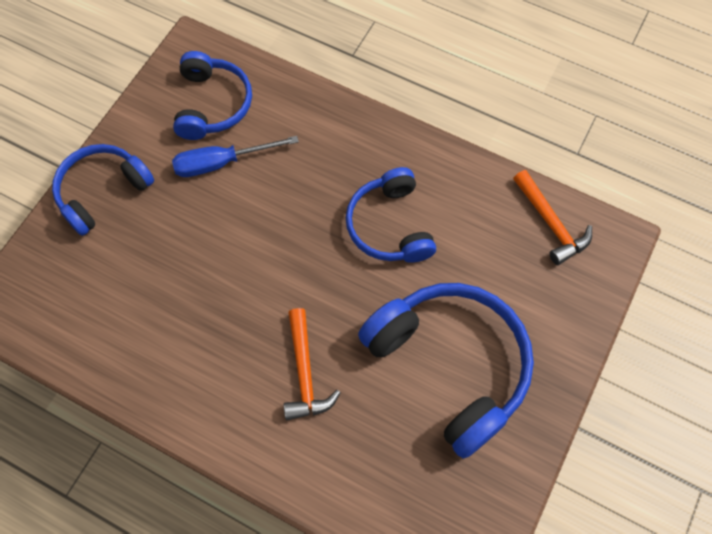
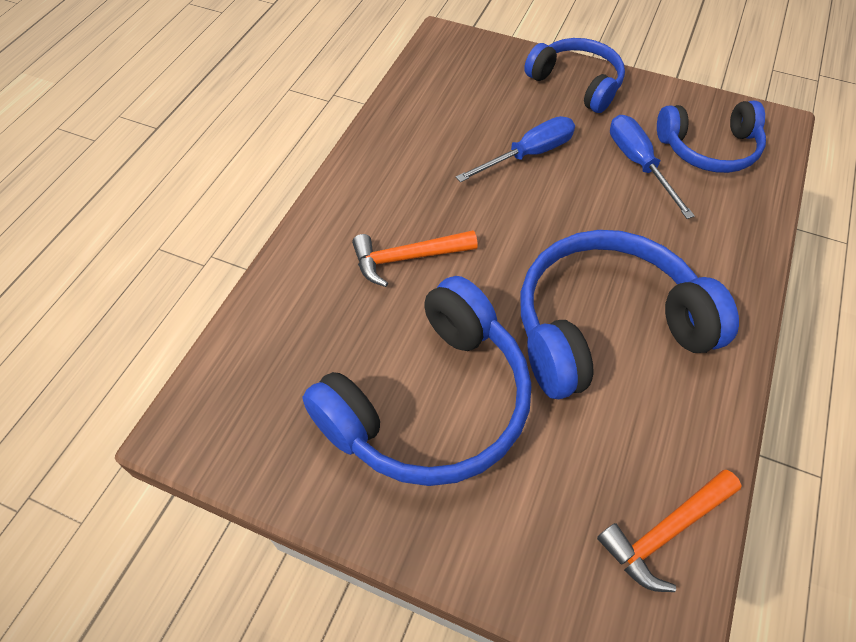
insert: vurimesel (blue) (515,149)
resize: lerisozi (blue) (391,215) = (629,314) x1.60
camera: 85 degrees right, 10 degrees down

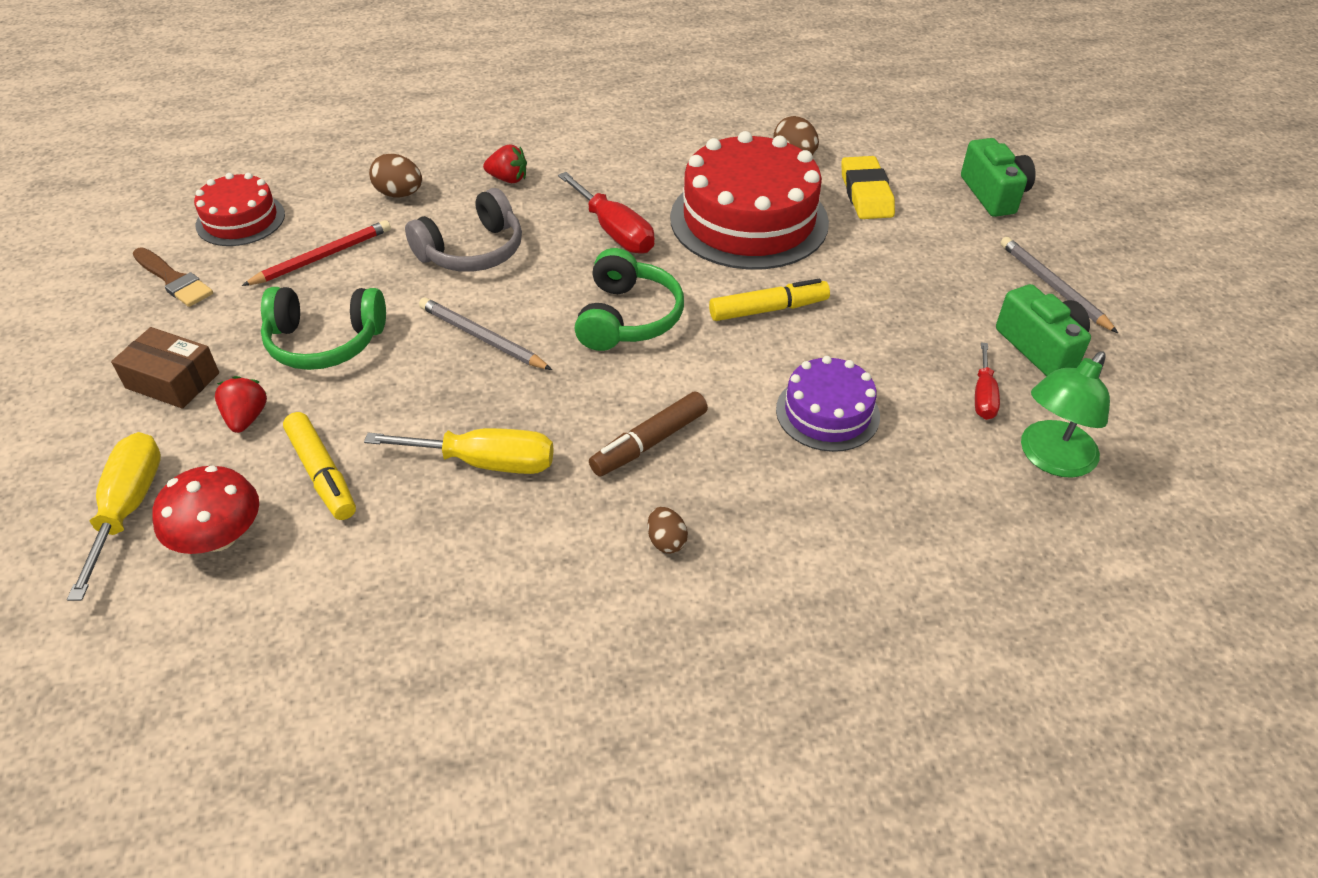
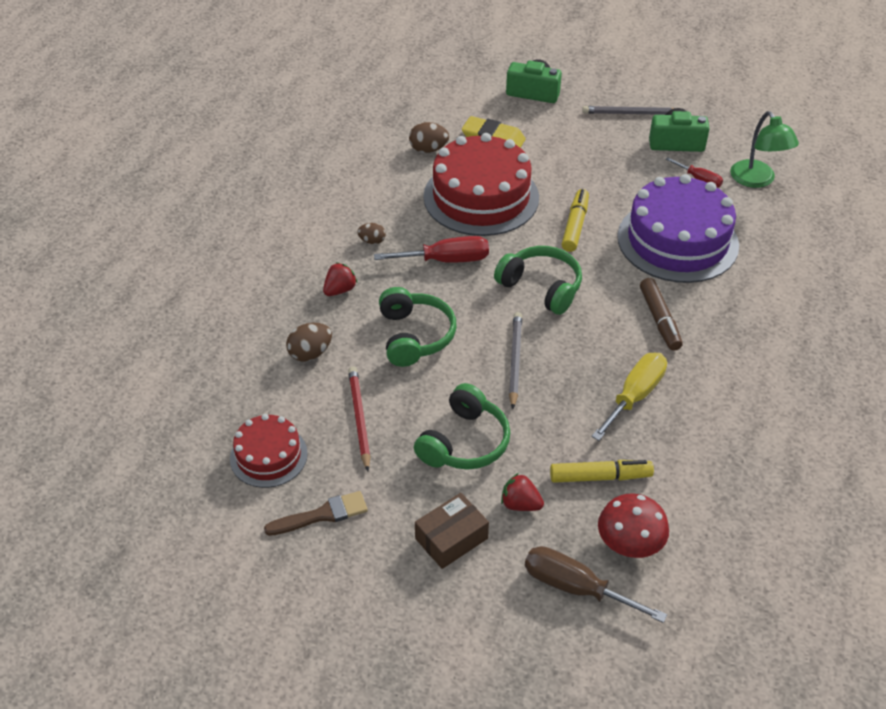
move: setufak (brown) (668,530) to (371,233)
recolor: lerisozi (grey) (463,230) to lerisozi (green) (417,327); vurimesel (yellow) (114,516) to vurimesel (brown) (596,584)
rotate: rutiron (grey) (485,333) = (515,360) 120 degrees clockwise
resize: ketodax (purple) (828,404) = (678,228) x1.85
camera: 60 degrees left, 0 degrees up

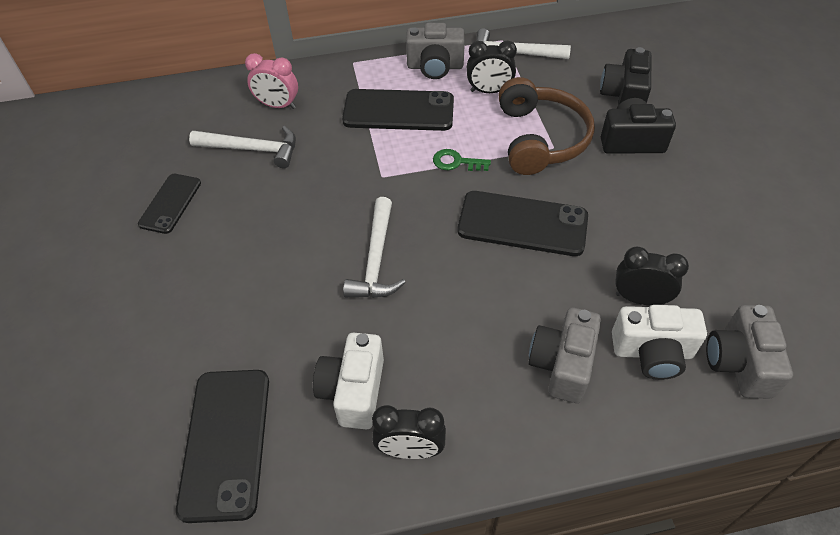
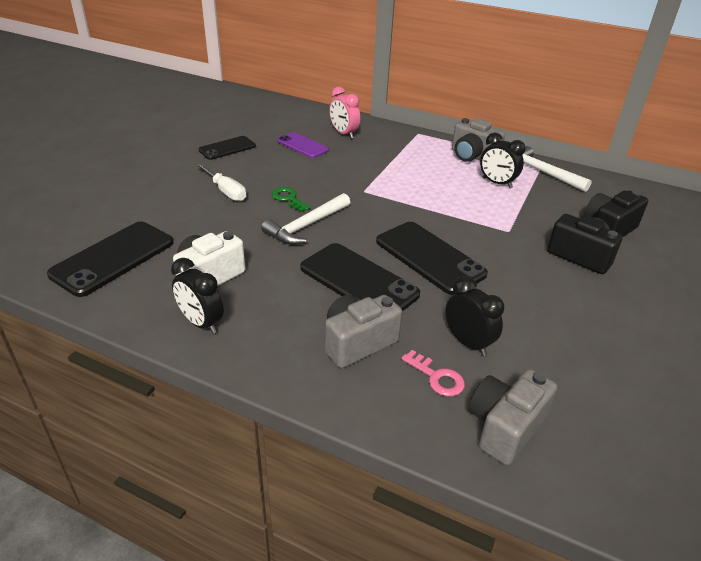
delete: lerisozi (brown) (546,126)
insert: vurimesel (white) (220,182)
move: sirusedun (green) (462,160) to (291,199); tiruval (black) (398,110) to (360,277)
replace: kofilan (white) (242,147) to tiruval (purple) (303,145); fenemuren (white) (659,342) to sirusedun (pink) (433,373)
camera: 35 degrees right, 15 degrees down

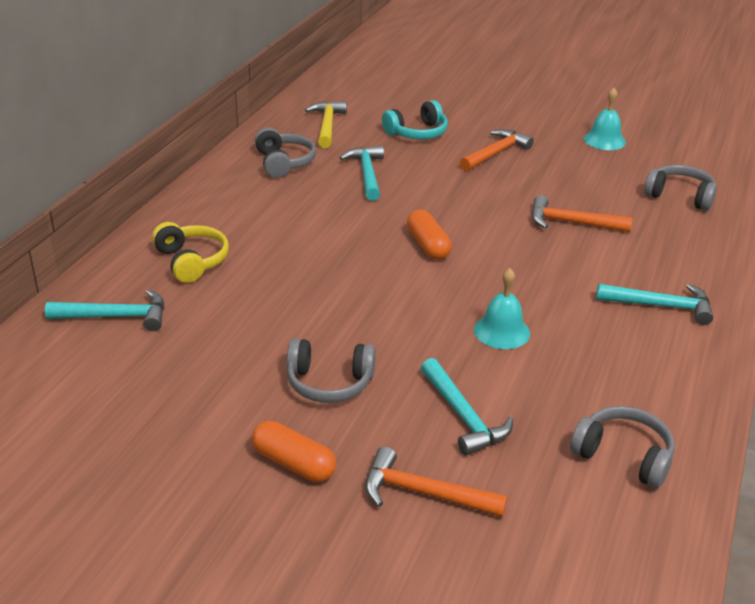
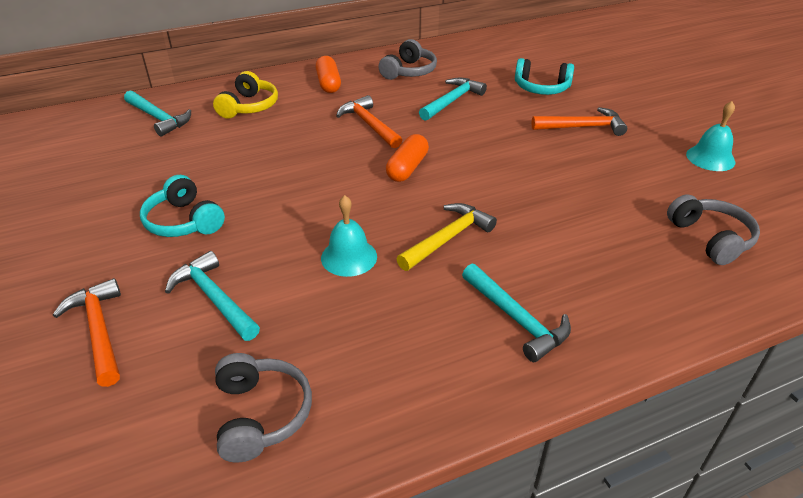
move: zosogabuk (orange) (294,451) to (328,74); kofilan (orange) (582,213) to (369,121); kofilan (yellow) (326,124) to (447,237)
recolor: lerisozi (grey) (331,370) to lerisozi (turquoise) (182,206)
rotate: kofilan (turquoise) (467,407) = (212,296) 120 degrees clockwise
camera: 45 degrees right, 5 degrees up

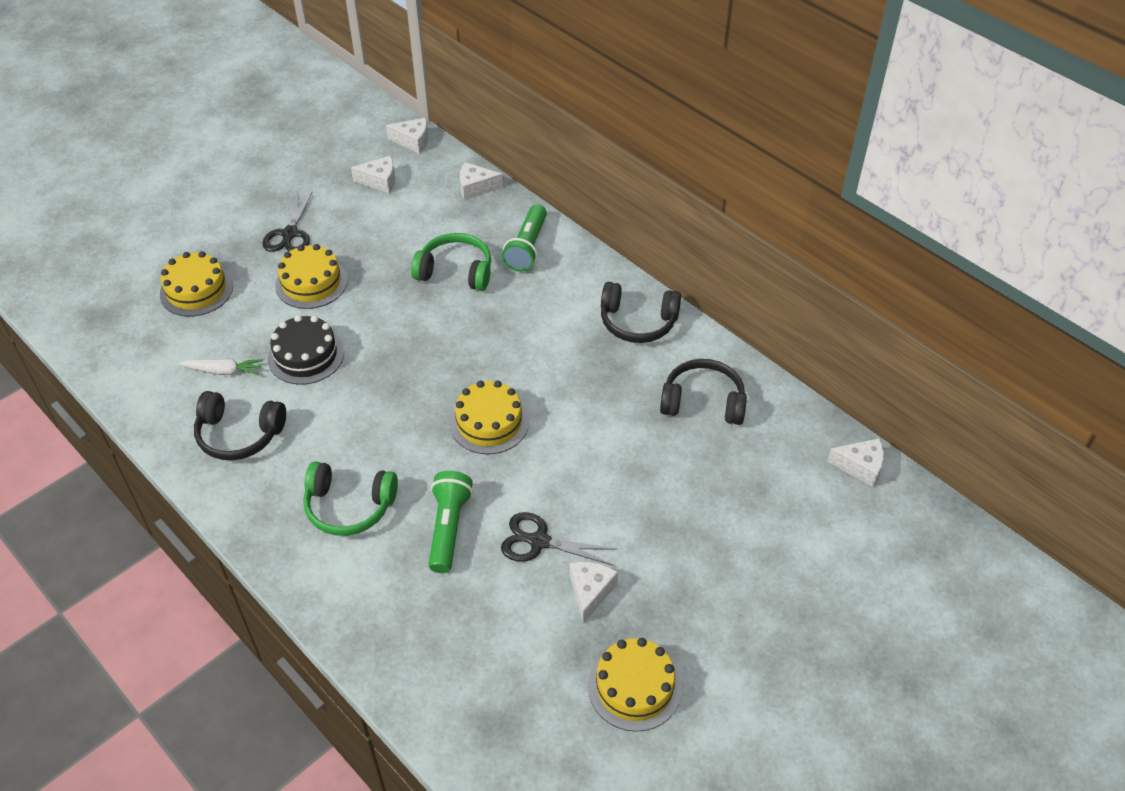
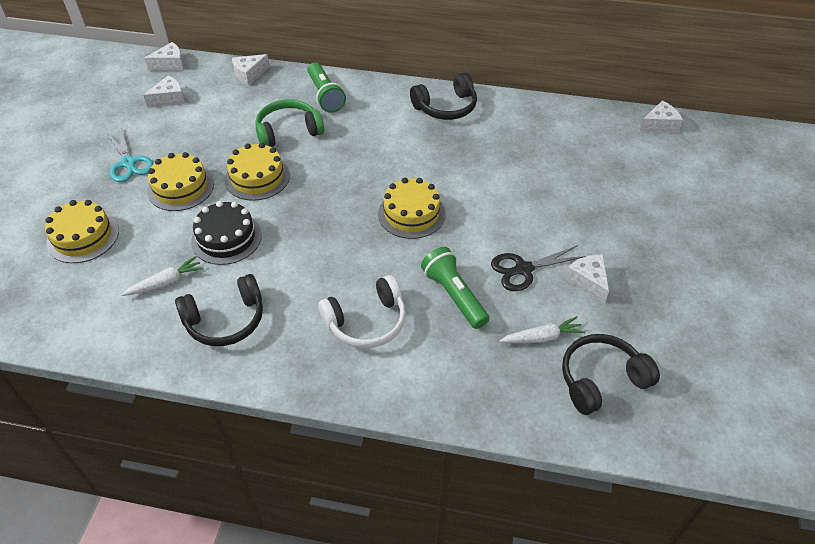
insert: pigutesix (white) (542,329)
move: ketodax (yellow) (635,685) to (257,172); lerisozi (black) (703,392) to (611,374)
recolor: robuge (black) (287,222) to robuge (turquoise) (130,154); lerisozi (green) (350,499) to lerisozi (white) (362,311)
camera: 35 degrees left, 0 degrees up

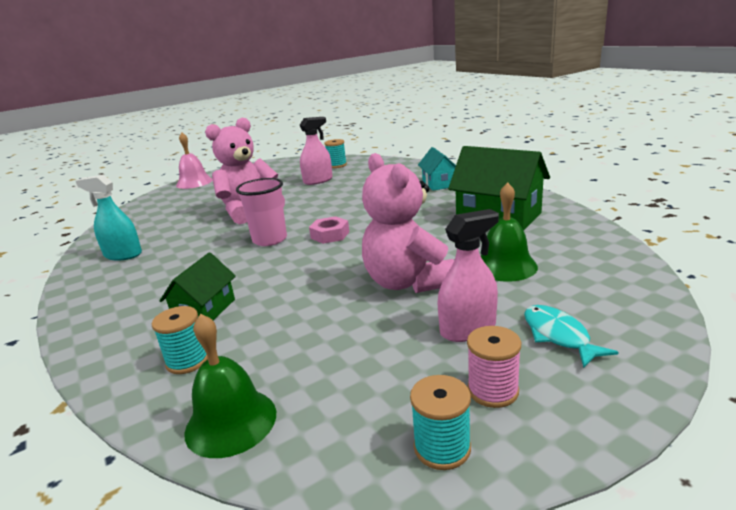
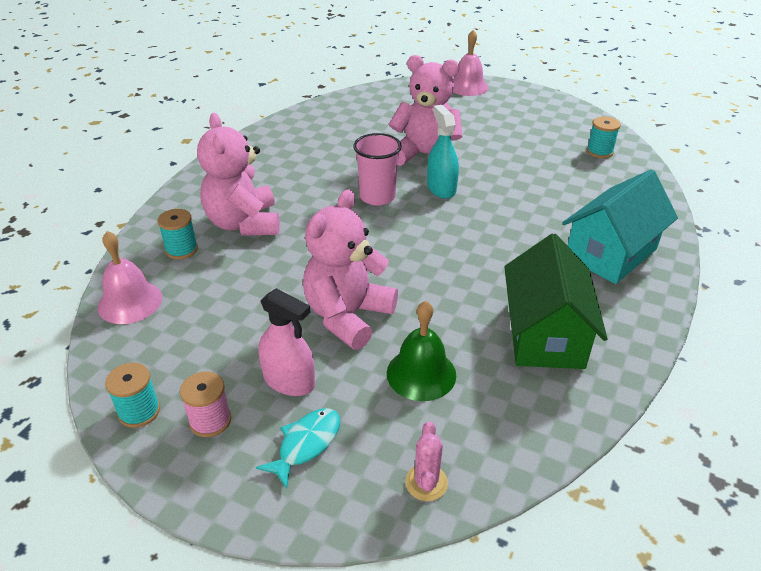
delete: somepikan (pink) (316,151); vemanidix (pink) (329,230)
insert: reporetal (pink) (426,461)
move: somepikan (turquoise) (109,218) to (443,152)
replace: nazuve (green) (197,286) to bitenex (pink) (238,174)
recolor: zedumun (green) (230,385) to zedumun (pink) (130,277)
resize: nazuve (turquoise) (437,169) = (620,226) x1.71
camera: 55 degrees right, 15 degrees up

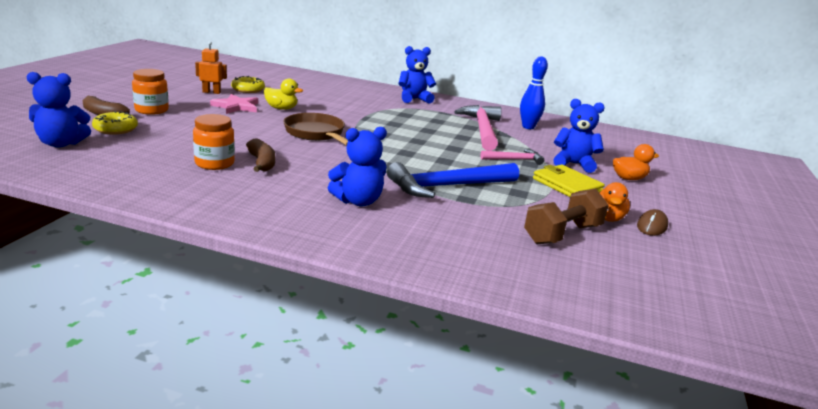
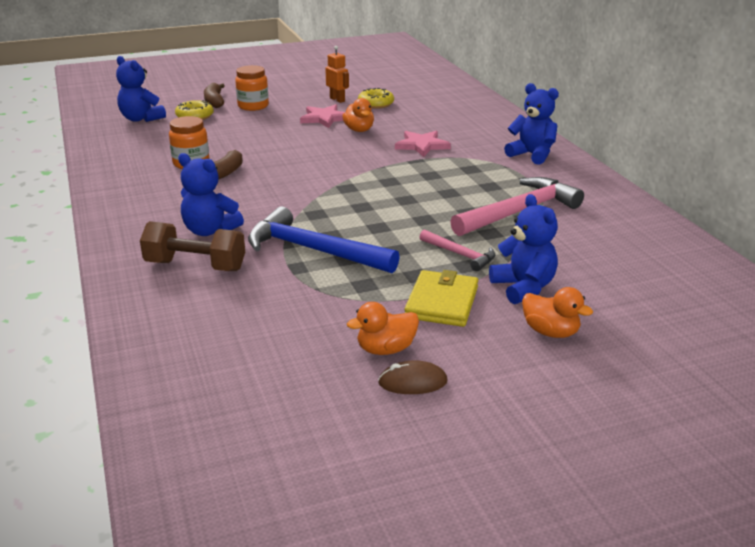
delete: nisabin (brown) (316,129); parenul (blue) (534,92)
insert: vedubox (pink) (423,144)
move: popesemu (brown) (566,216) to (192,246)
recolor: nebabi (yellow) (283,94) to nebabi (orange) (358,115)
camera: 55 degrees right, 5 degrees up

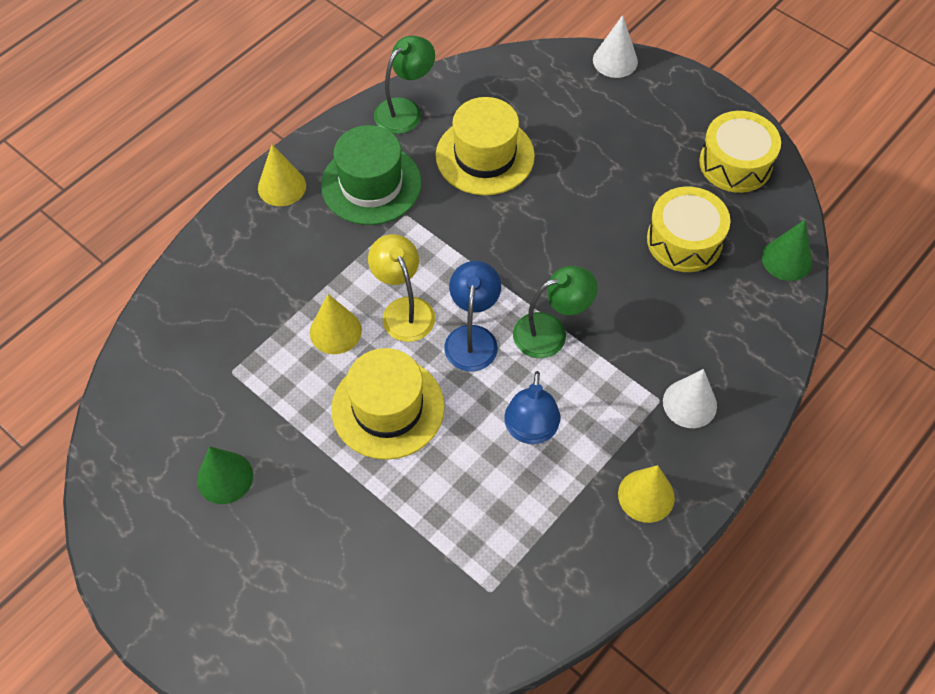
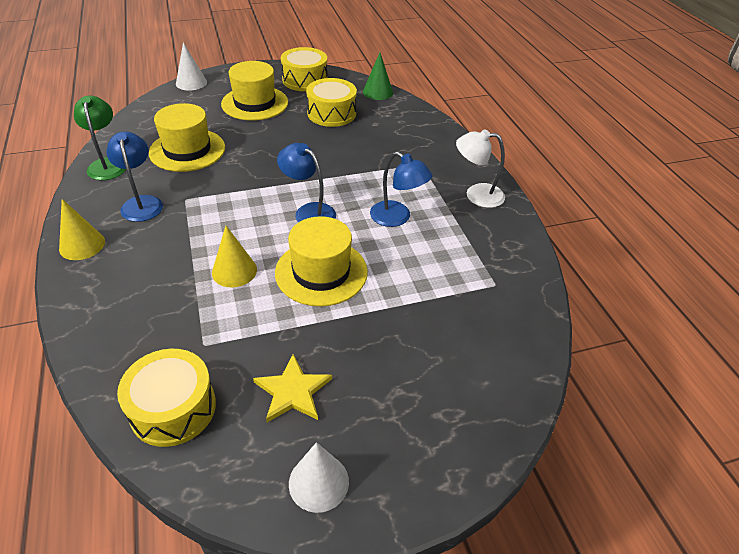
delete: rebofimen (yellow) (401,288); rebofimen (green) (555,312)
insert: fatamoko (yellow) (166,398); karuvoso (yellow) (254,91)
move: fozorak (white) (690,398) to (319,477)
replace: karuvoso (green) (371,175) to rebofimen (blue) (135,176); fozorak (green) (225,475) to vedubox (yellow) (292,388); fozorak (yellow) (646,494) to rebofimen (white) (480,168)
camera: 60 degrees left, 15 degrees down

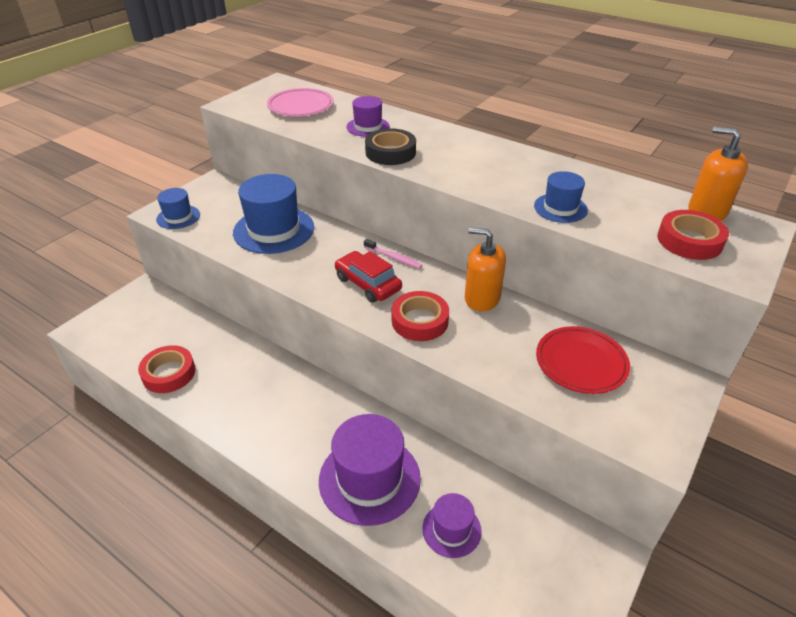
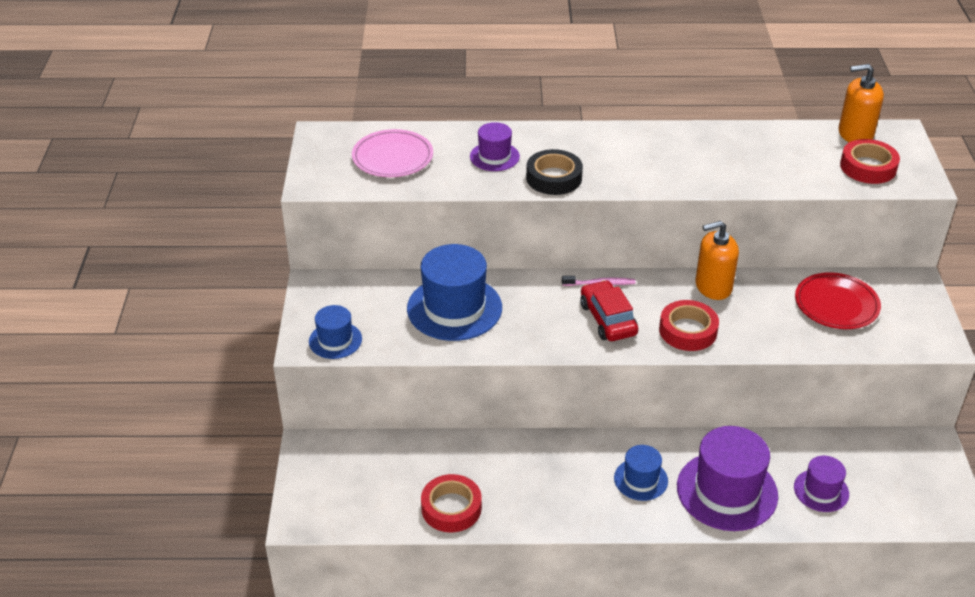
move: karuvoso (blue) (561,197) to (641,473)
rotate: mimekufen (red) (368,277) = (609,310) 60 degrees clockwise
camera: 35 degrees left, 0 degrees up

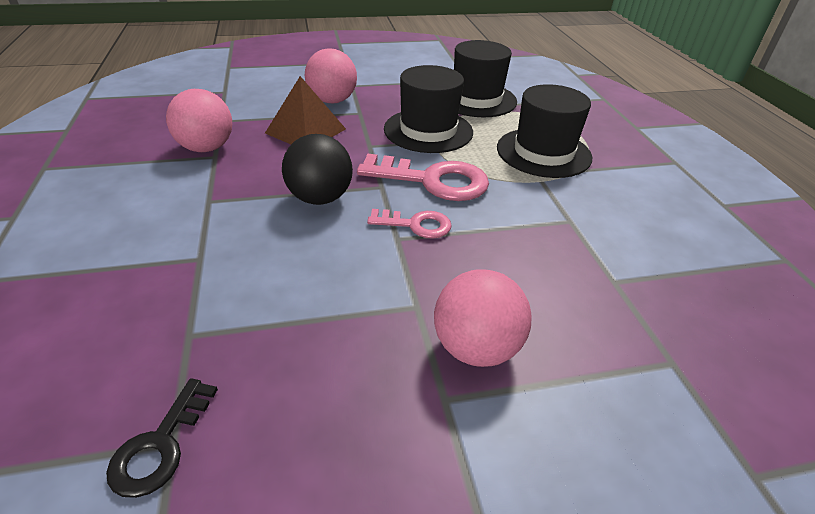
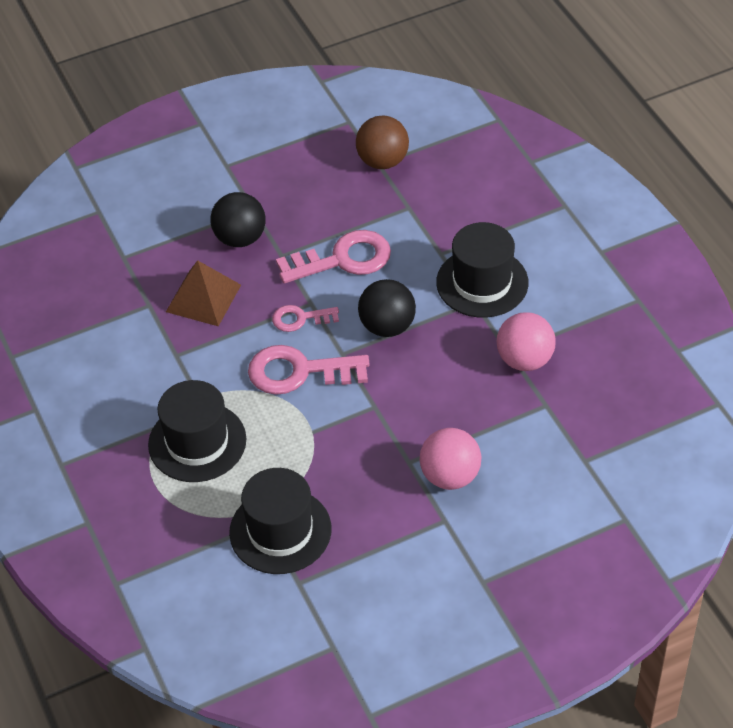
insert: sirusedun (pink) (333,257)
move: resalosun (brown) (305,110) to (203,293); karuvoso (black) (428,109) to (482,270)
replace: sirusedun (black) (162,438) to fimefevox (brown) (382,142)
recolor: fimefevox (pink) (483,318) to fimefevox (black) (238,219)
camera: 170 degrees right, 10 degrees up

